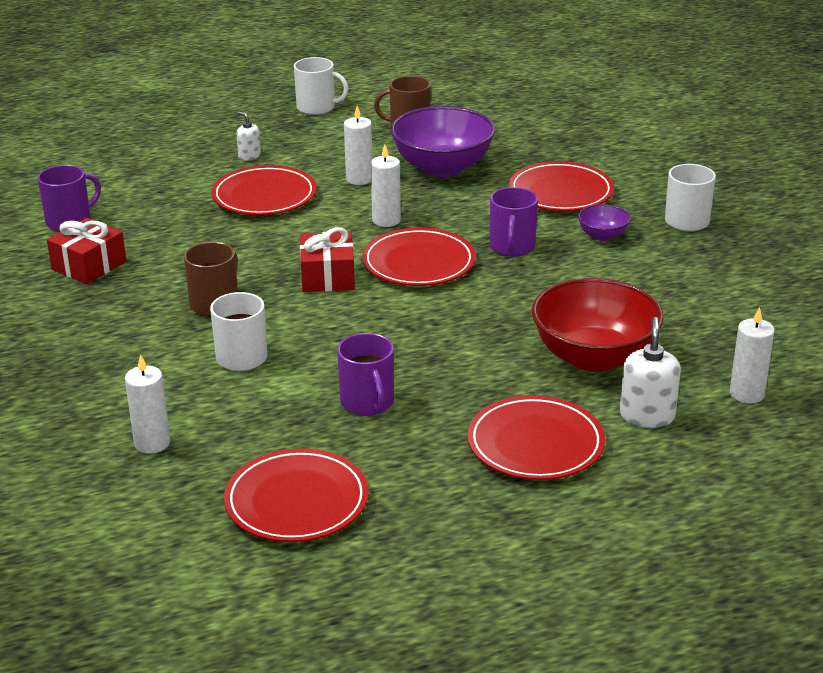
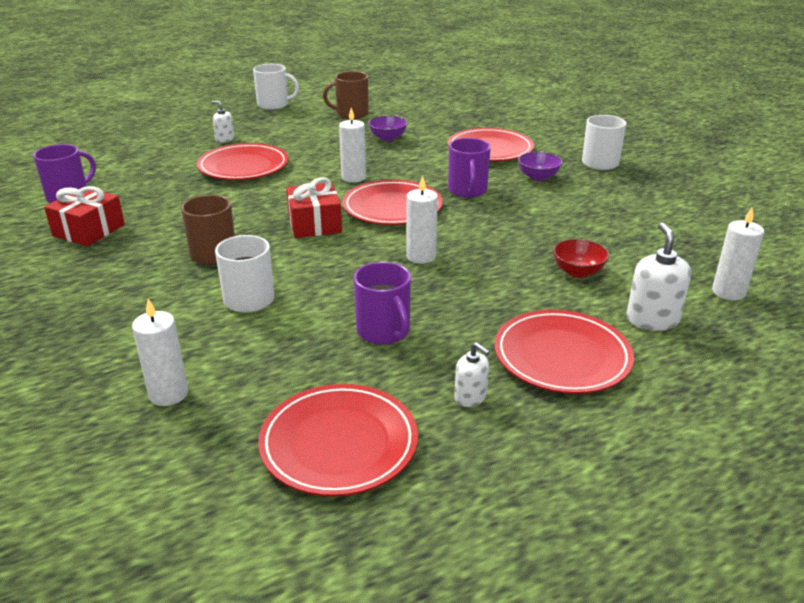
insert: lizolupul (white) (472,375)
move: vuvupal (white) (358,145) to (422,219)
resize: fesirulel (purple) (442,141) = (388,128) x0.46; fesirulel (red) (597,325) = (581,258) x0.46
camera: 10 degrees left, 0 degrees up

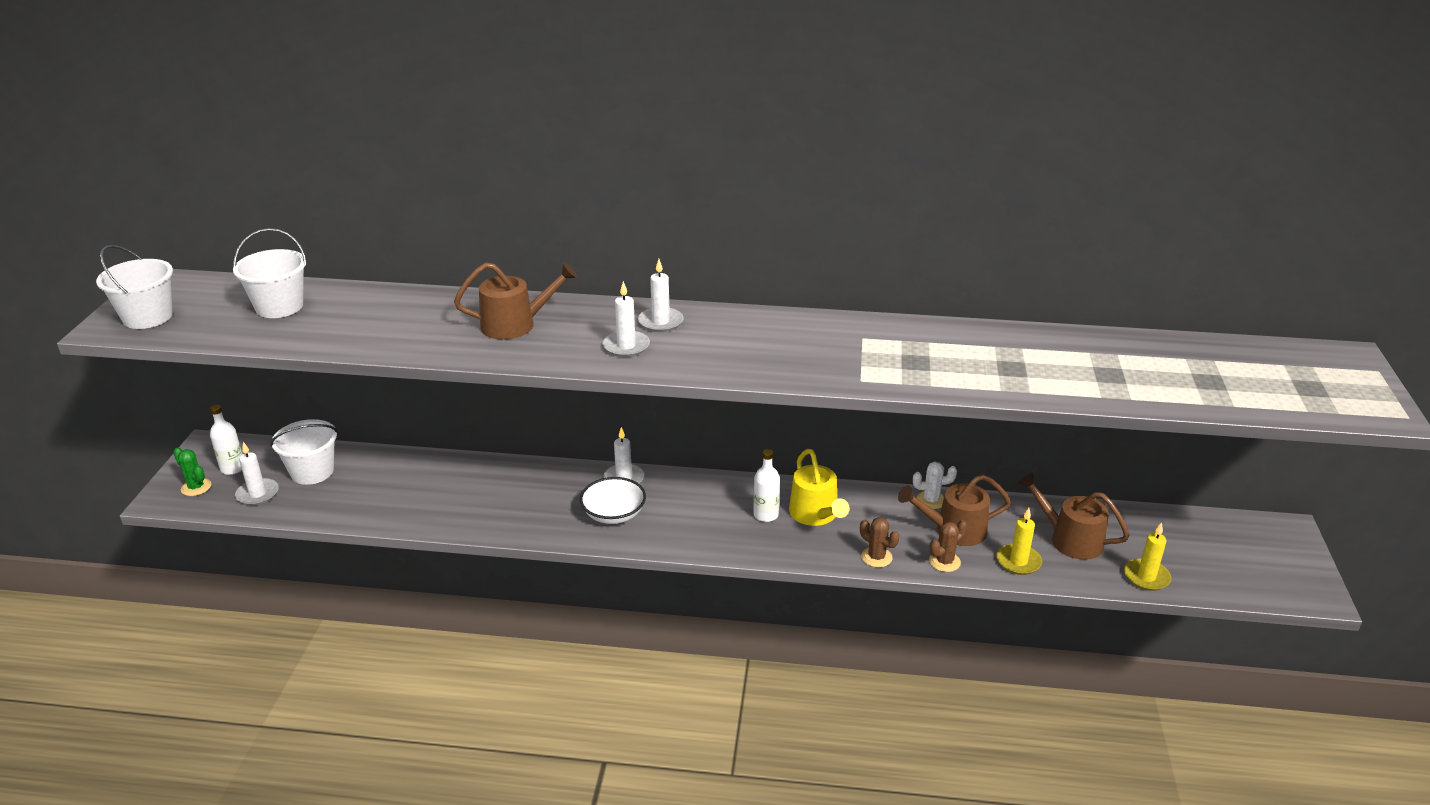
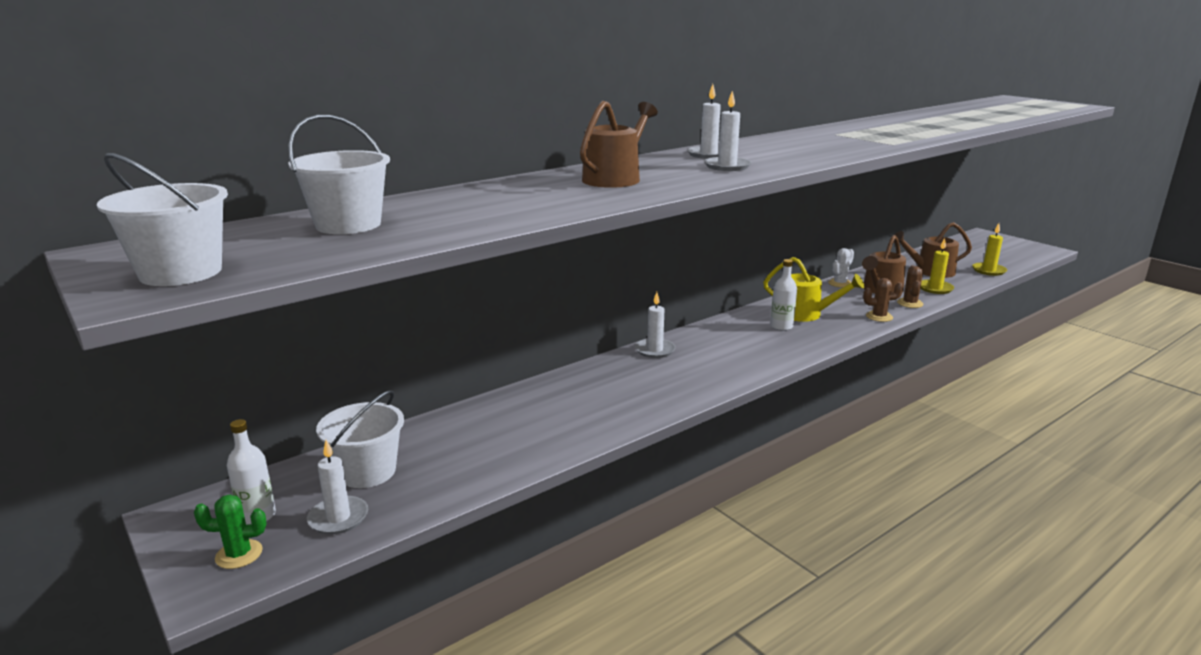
delete: fesirulel (white) (613,500)
camera: 45 degrees left, 10 degrees down

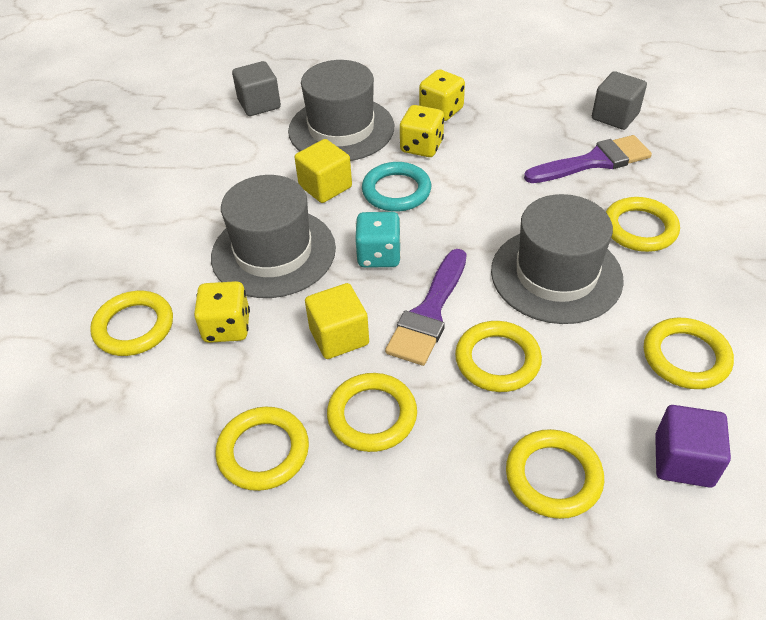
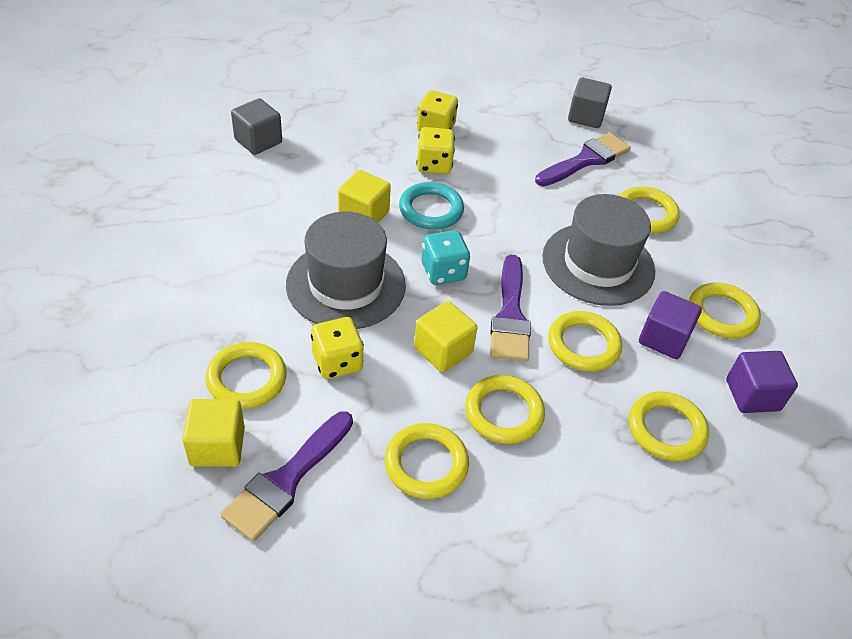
delete: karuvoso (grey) (341,110)
insert: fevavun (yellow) (213,433); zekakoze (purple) (286,476); fevavun (purple) (670,325)
camera: 25 degrees left, 0 degrees up

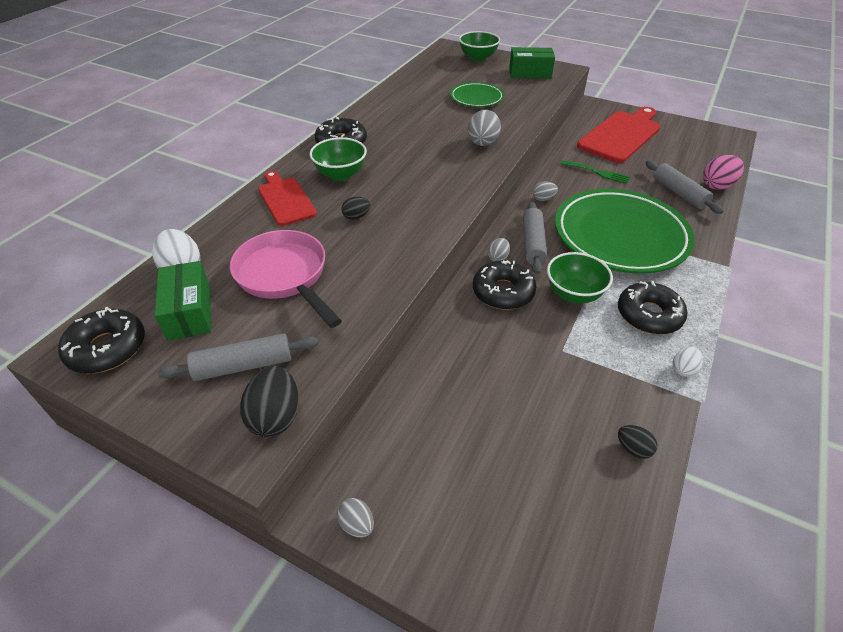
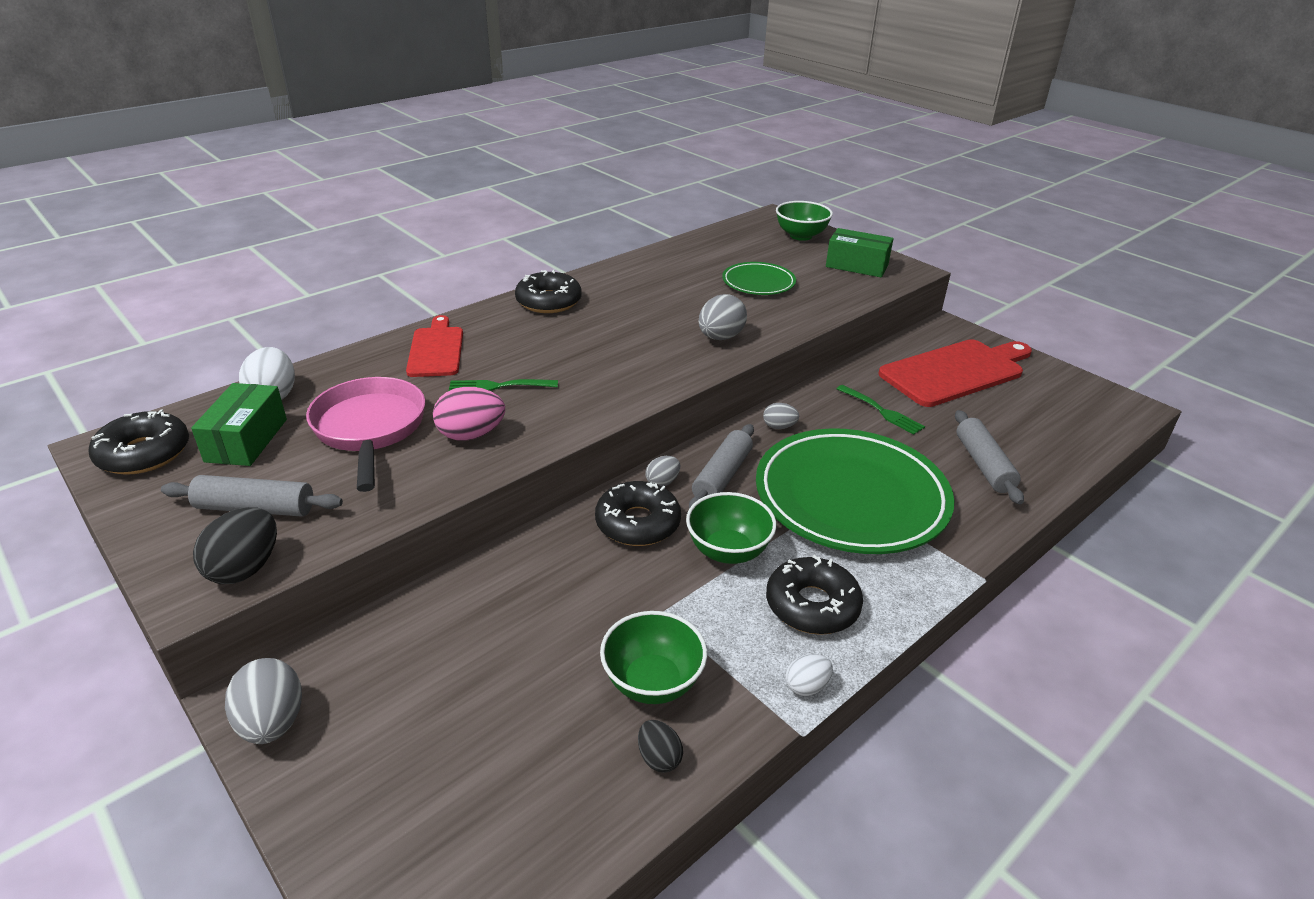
move: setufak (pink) (723,172) to (469,414); fesirulel (green) (338,159) to (653,657)
replace: setufak (black) (355,208) to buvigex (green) (503,385)
resize: setufak (grey) (355,518) = (263,701) x1.74
camera: 20 degrees right, 10 degrees down

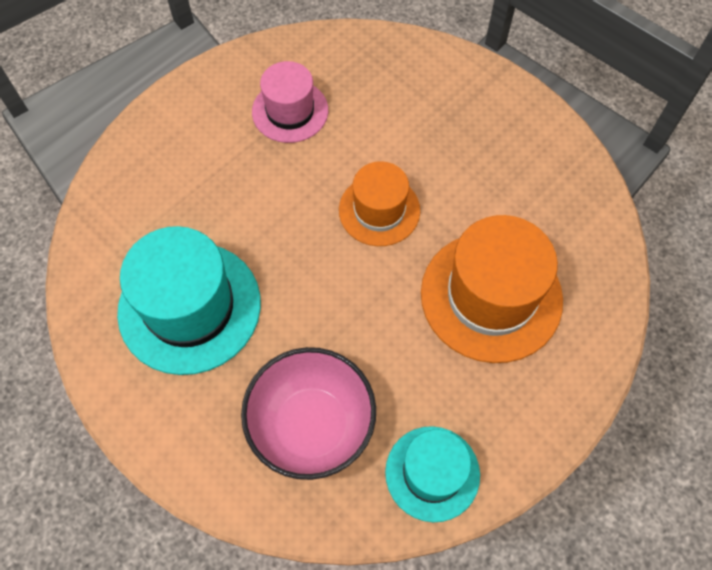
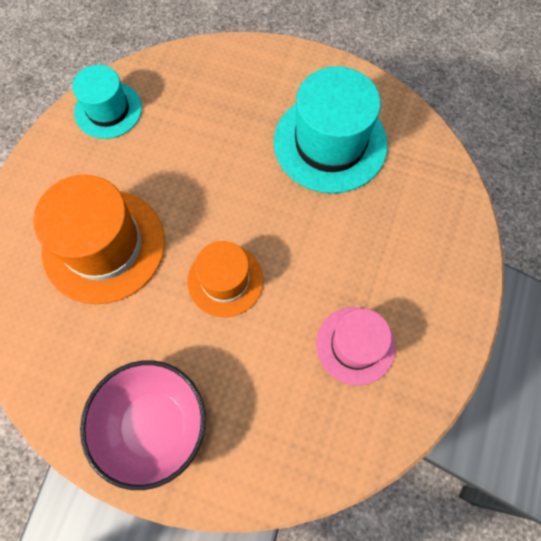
move: fesirulel (pink) (308,413) to (143,425)
camera: 155 degrees right, 5 degrees up

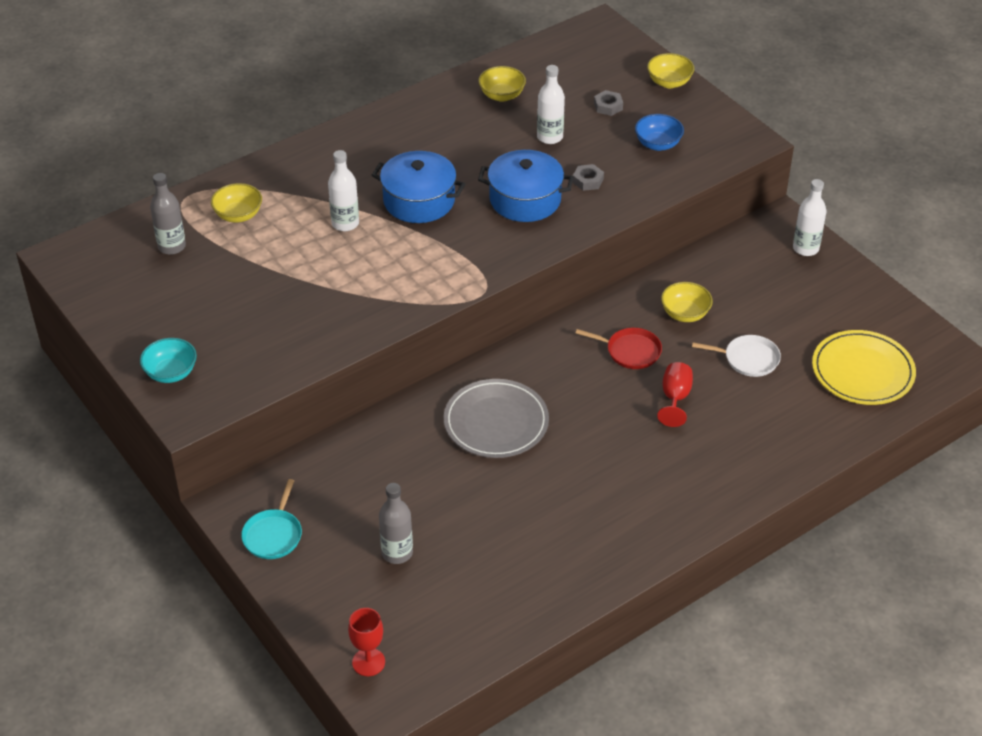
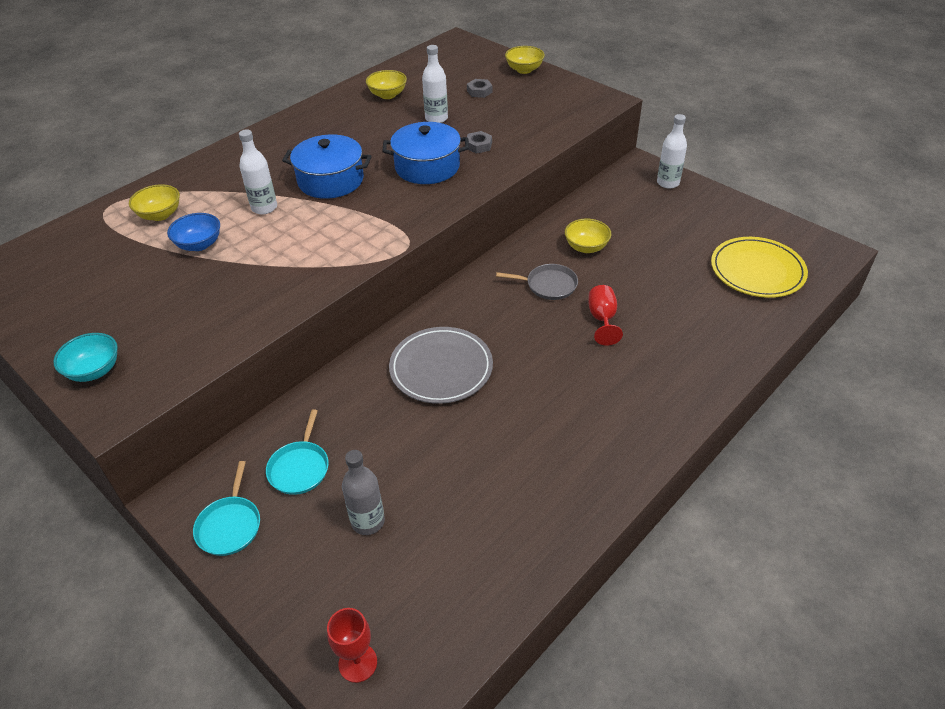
delete: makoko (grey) (168,214); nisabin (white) (736,356)
insert: nisabin (turquoise) (297,452)
move: fesirulel (blue) (659,132) to (193,232)
recolor: nisabin (red) (619,348) to nisabin (grey) (537,282)
camera: 10 degrees left, 0 degrees up

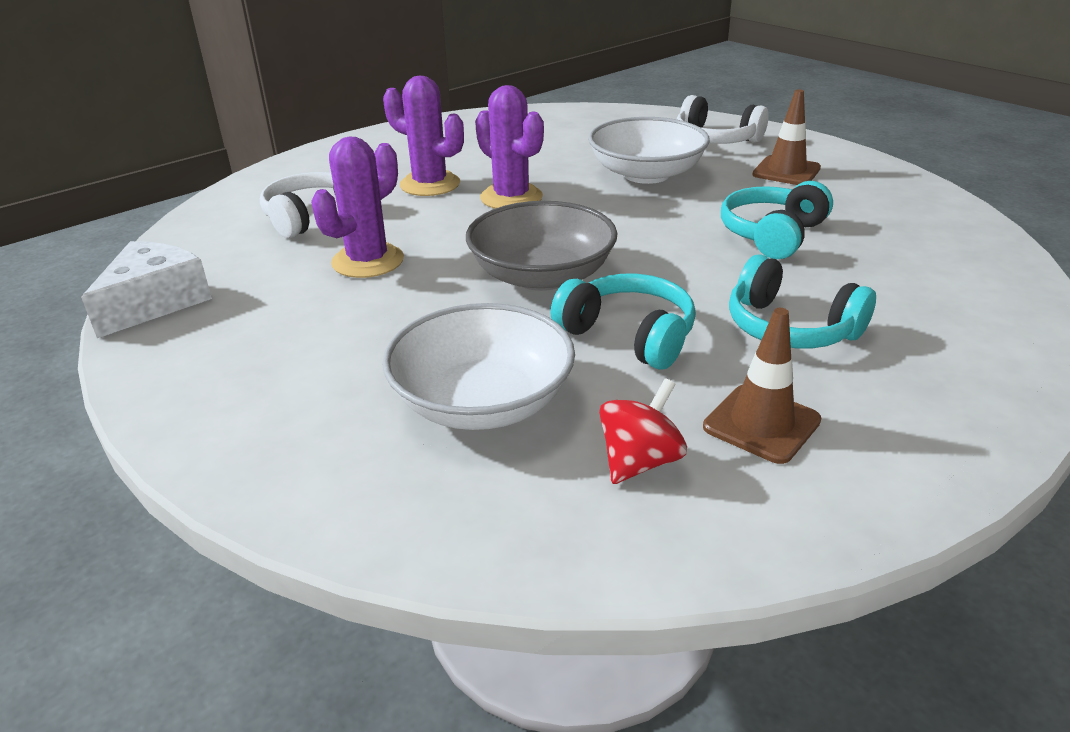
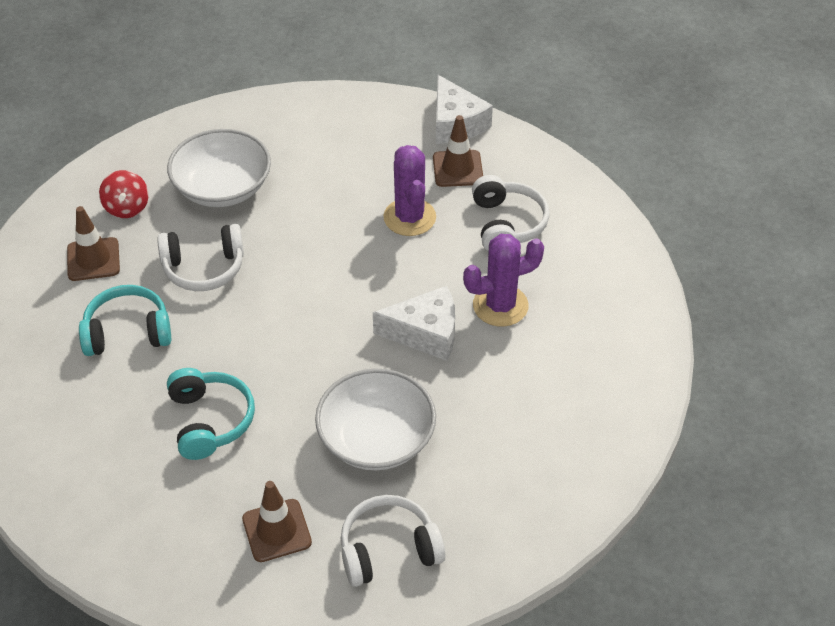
delete: fesirulel (grey) (542,246)
insert: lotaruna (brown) (458,151)
replace: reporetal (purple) (509,147) to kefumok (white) (414,323)
recolor: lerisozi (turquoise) (623,322) to lerisozi (white) (200,257)
camera: 130 degrees right, 15 degrees up

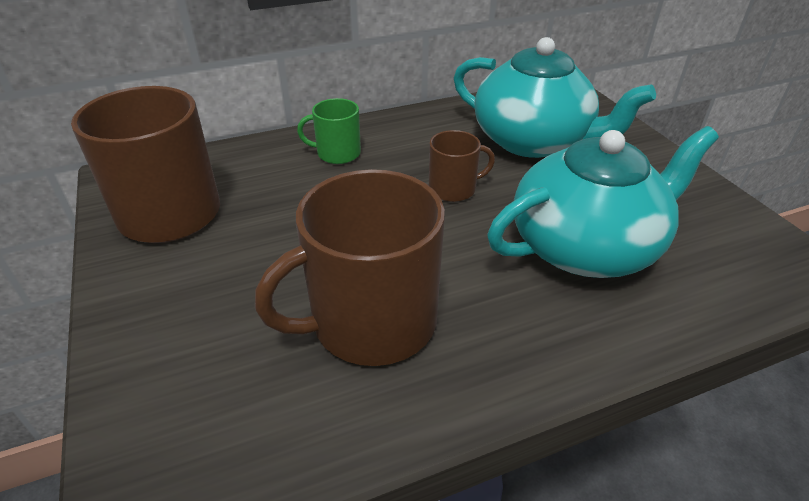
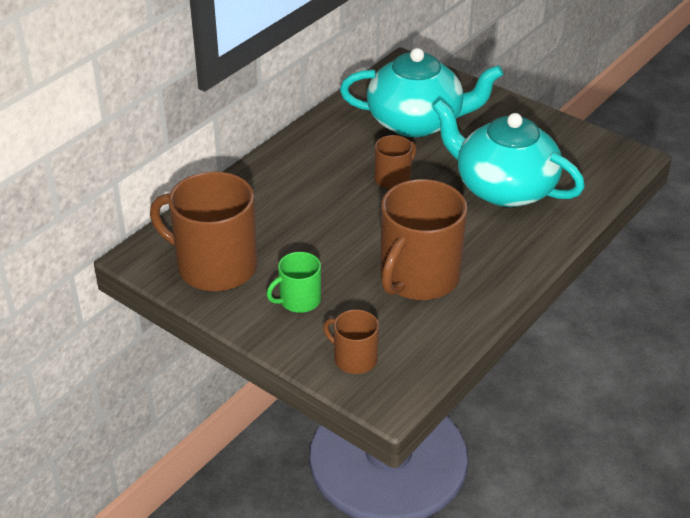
insert: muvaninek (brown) (351,341)
move: muvaninek (green) (329,131) to (294,282)
rotate: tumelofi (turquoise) (603,202) = (508,153) 90 degrees counterclockwise
camera: 30 degrees left, 0 degrees up

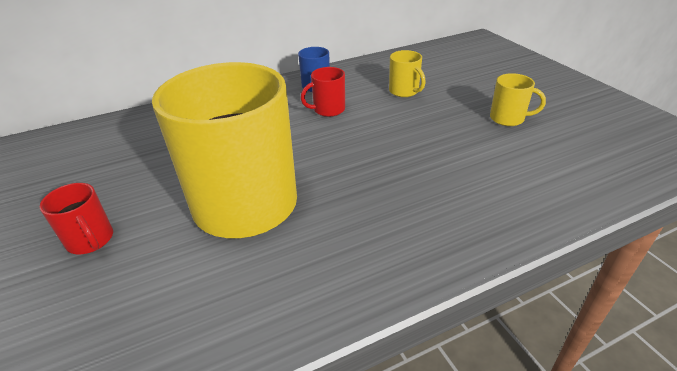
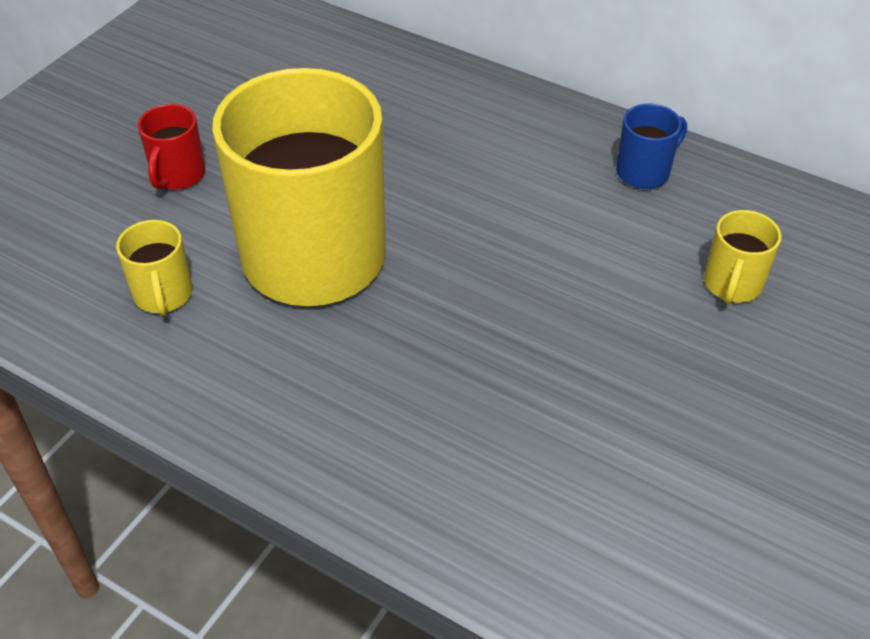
delete: muvaninek (red) (323,92)
move: muvaninek (yellow) (518,99) to (154,268)
camera: 55 degrees right, 10 degrees up

